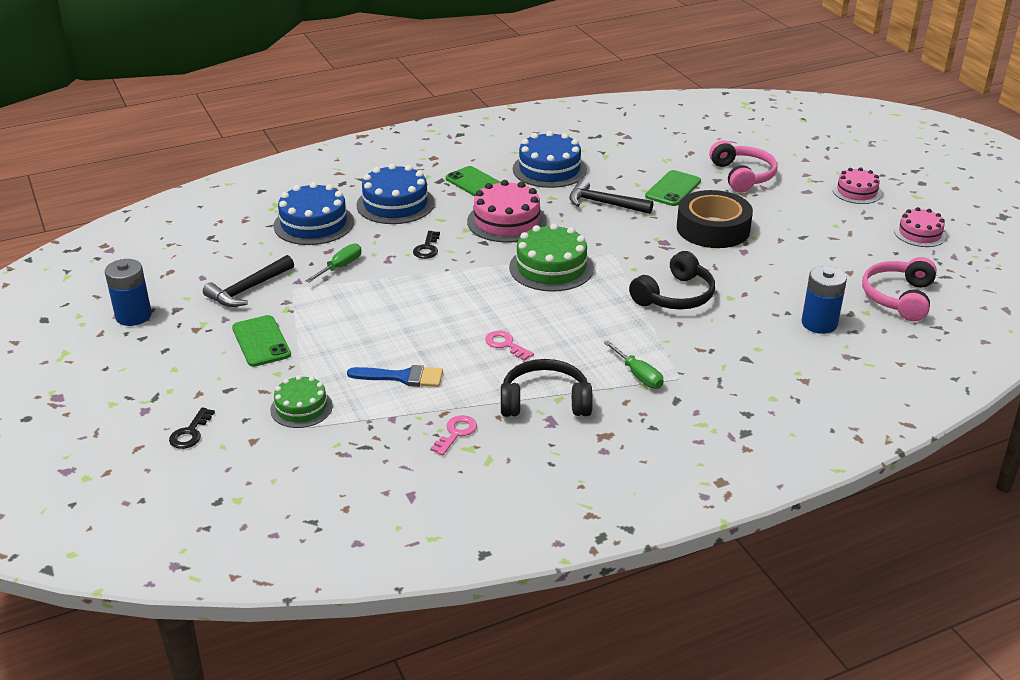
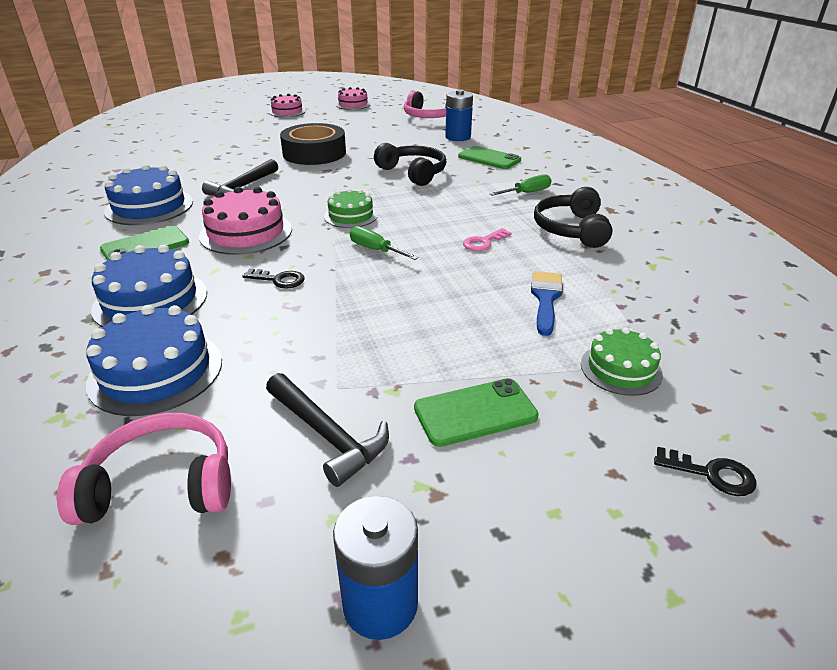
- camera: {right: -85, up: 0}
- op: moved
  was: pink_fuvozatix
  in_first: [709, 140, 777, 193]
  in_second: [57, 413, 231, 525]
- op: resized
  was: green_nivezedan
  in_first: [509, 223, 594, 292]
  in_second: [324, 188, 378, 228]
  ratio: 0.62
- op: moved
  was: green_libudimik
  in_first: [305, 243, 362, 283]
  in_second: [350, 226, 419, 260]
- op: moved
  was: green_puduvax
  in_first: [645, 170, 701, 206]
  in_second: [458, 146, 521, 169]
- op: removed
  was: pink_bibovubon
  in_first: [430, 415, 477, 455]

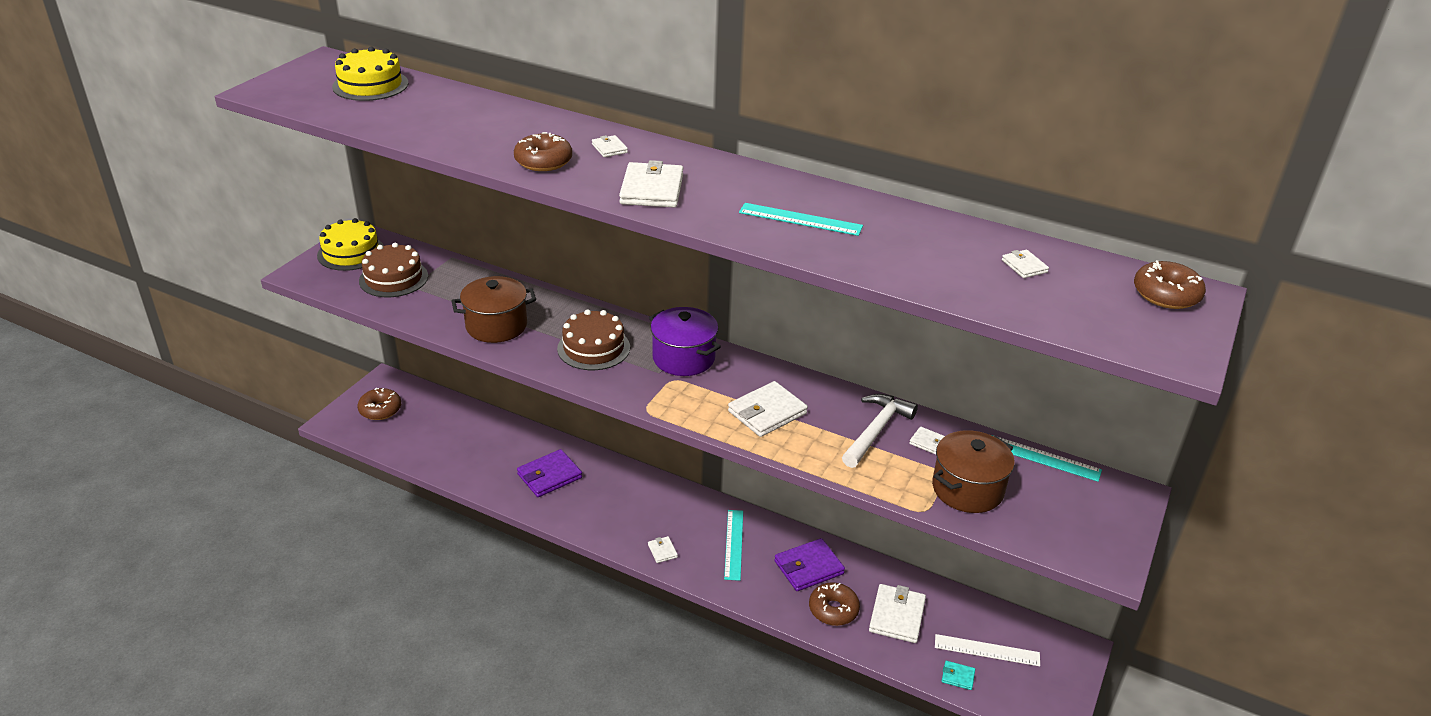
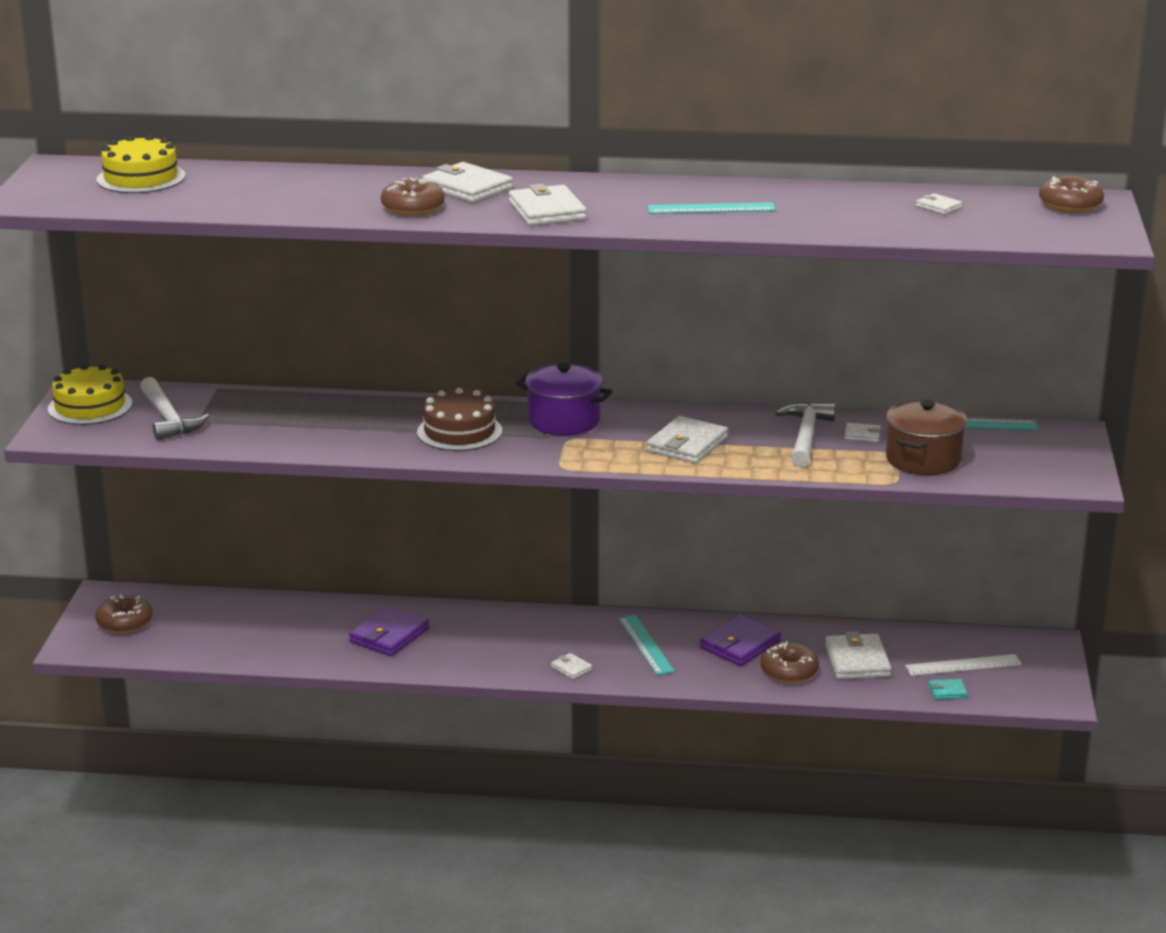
- camera: {right: -20, up: -10}
- op: replaced
  was: brown_nivezedan
  now: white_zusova
  in_first: [359, 243, 428, 297]
  in_second: [140, 377, 209, 440]
- op: resized
  was: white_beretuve
  in_first: [592, 135, 628, 157]
  in_second: [423, 162, 513, 203]
  ratio: 2.02
- op: removed
  was: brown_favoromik
  in_first: [451, 276, 536, 343]

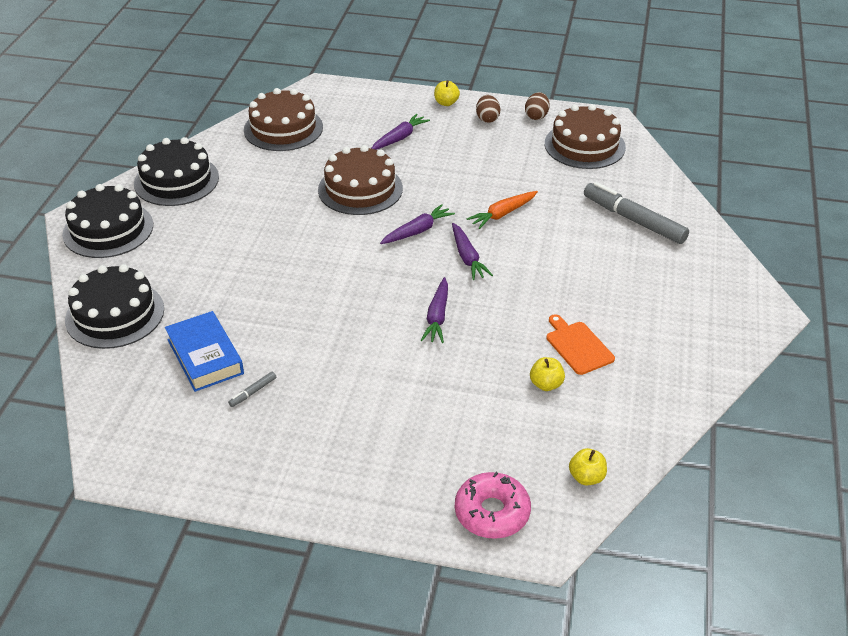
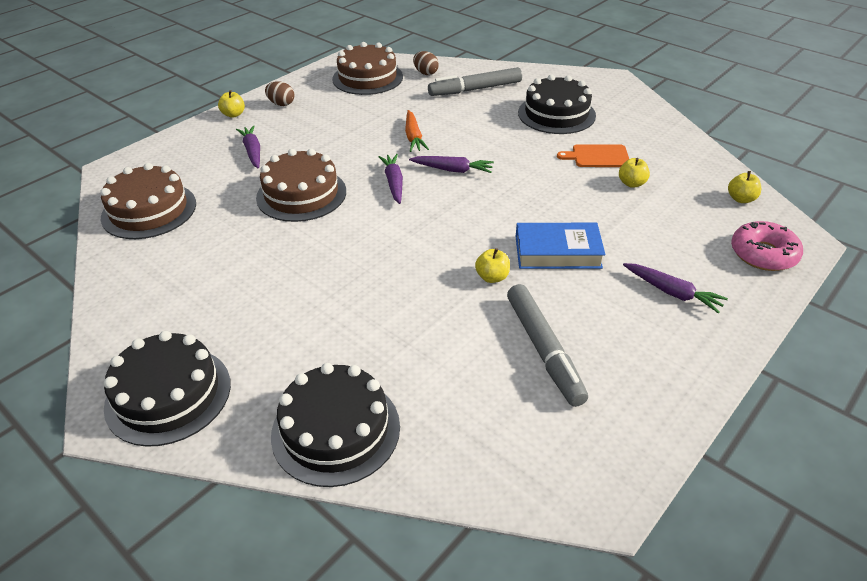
- camera: {right: -60, up: 0}
- op: moved
  was: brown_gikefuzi
  in_first: [525, 92, 550, 120]
  in_second: [413, 51, 439, 75]
- op: added
  now: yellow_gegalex
  in_second: [475, 248, 510, 283]
- op: resized
  was: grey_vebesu
  in_first: [228, 372, 276, 407]
  in_second: [507, 284, 588, 407]
  ratio: 2.45
- op: moved
  was: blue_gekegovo
  in_first: [165, 311, 244, 392]
  in_second: [516, 223, 606, 269]
- op: moved
  was: black_nivezedan
  in_first: [134, 137, 219, 206]
  in_second: [518, 74, 596, 134]
- op: moved
  was: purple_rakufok
  in_first: [421, 277, 448, 343]
  in_second: [623, 263, 728, 313]

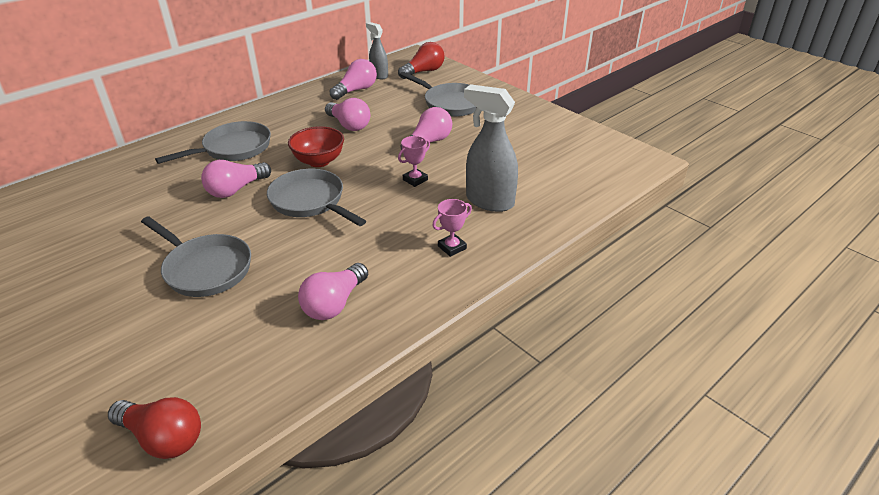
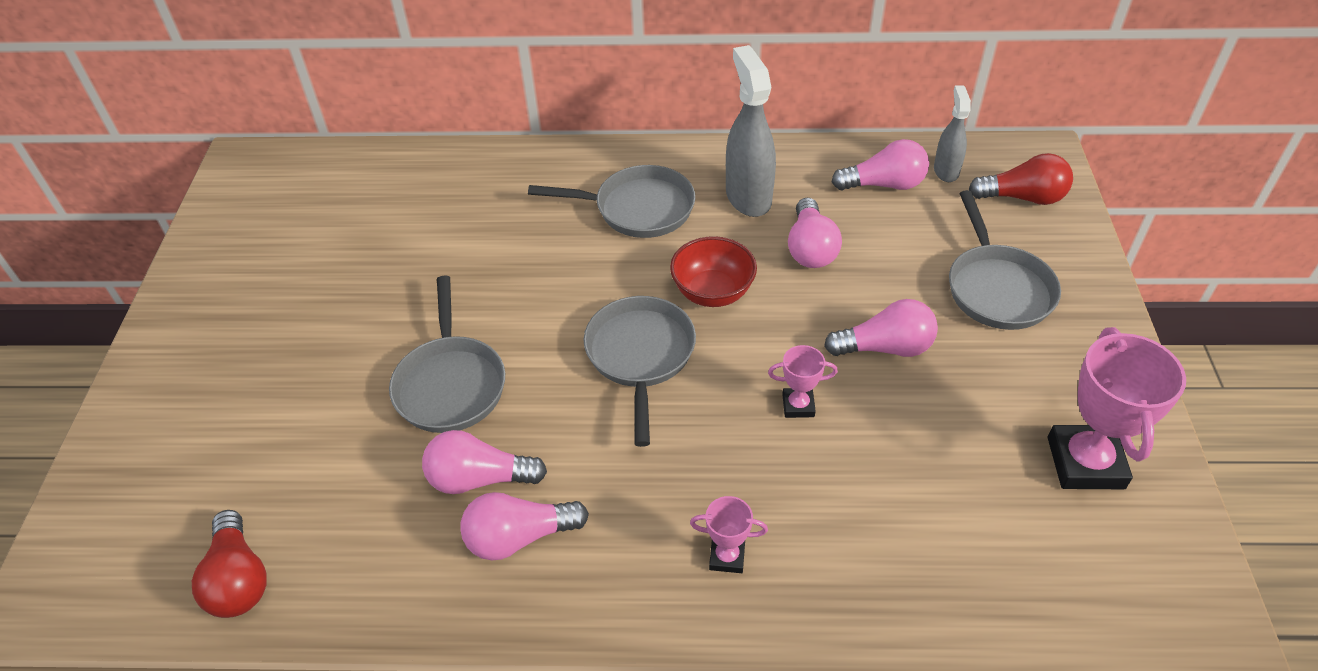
- camera: {right: 45, up: 10}
- op: moved
  was: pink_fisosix
  in_first: [201, 160, 271, 198]
  in_second: [422, 430, 547, 494]
- op: moved
  was: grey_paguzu
  in_first: [464, 84, 518, 212]
  in_second: [726, 45, 776, 217]
- op: added
  now: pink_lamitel
  in_second: [1048, 327, 1186, 489]

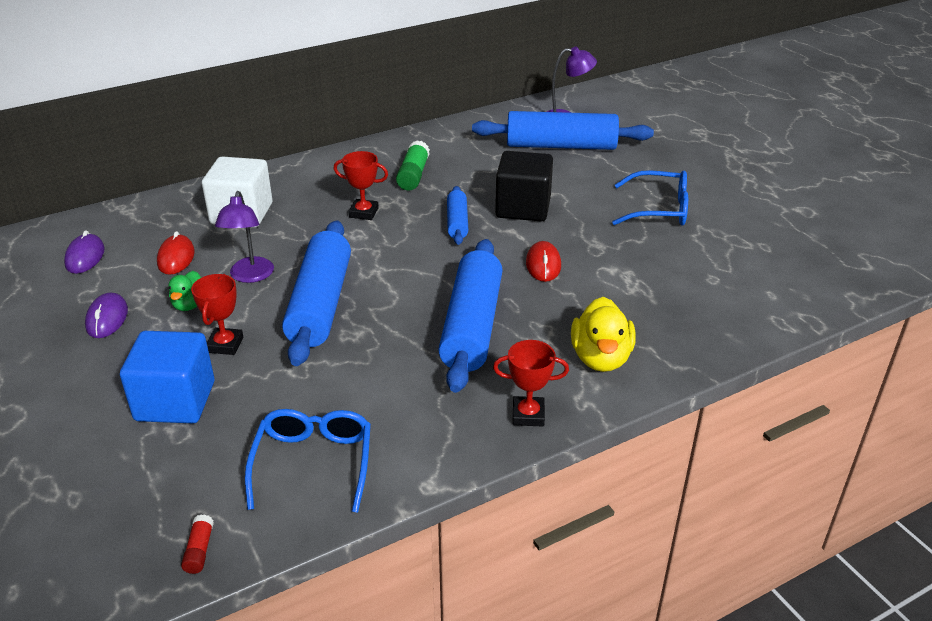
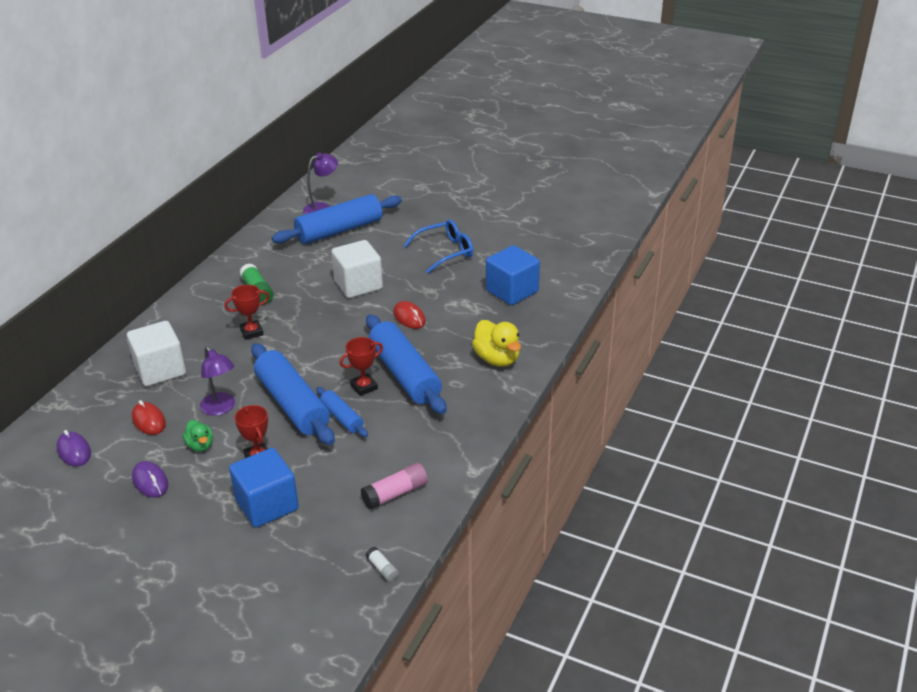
- camera: {right: -35, up: 0}
- op: moved
  was: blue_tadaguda
  in_first: [447, 186, 468, 245]
  in_second: [316, 387, 368, 437]
- op: recoloured
  was: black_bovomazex
  now: white_bovomazex
  in_first: [495, 151, 553, 222]
  in_second: [331, 240, 383, 298]
- op: moved
  was: red_lamitel
  in_first: [493, 340, 569, 427]
  in_second: [340, 337, 383, 396]
- op: replaced
  was: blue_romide
  now: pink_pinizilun
  in_first: [245, 409, 371, 513]
  in_second: [361, 463, 428, 510]
- op: recoloured
  was: red_pinizilun
  now: white_pinizilun
  in_first: [181, 514, 214, 574]
  in_second: [366, 547, 399, 582]
- op: added
  now: blue_bovomazex
  in_second: [486, 245, 540, 305]

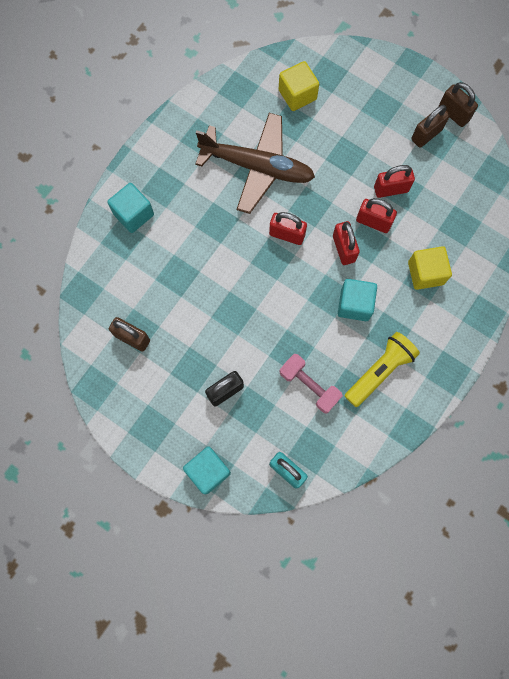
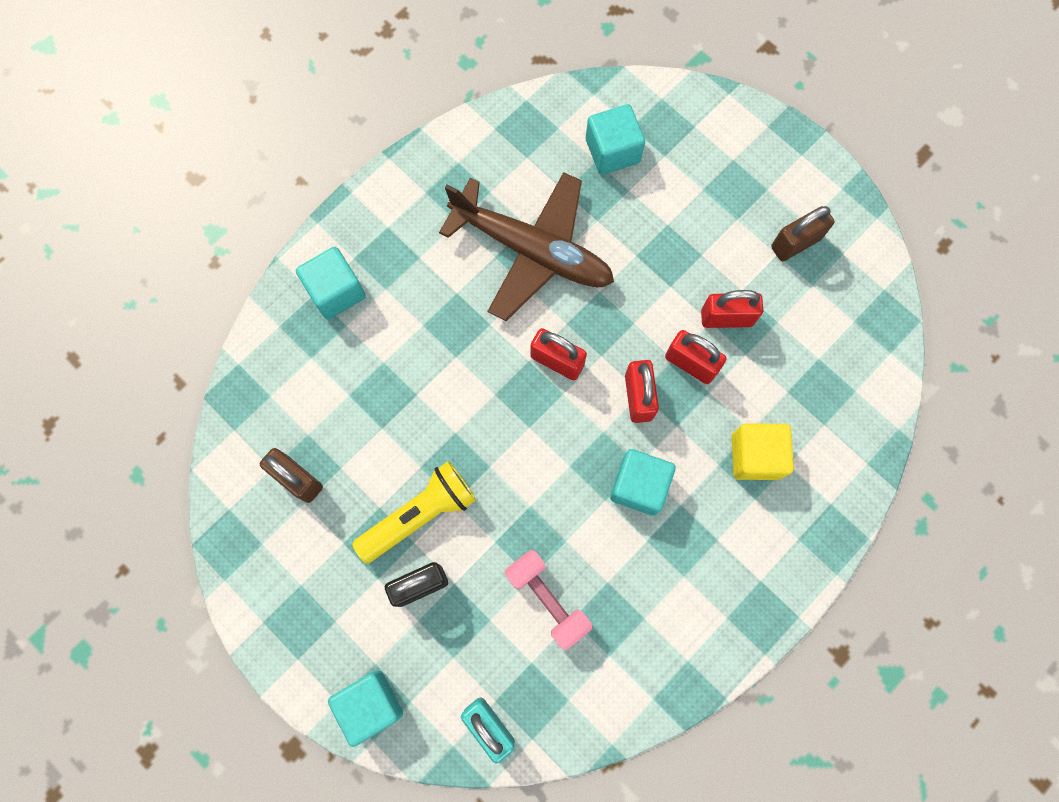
- camera: {right: 10, up: 0}
- op: moved
  was: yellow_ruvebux
  in_first: [345, 332, 420, 407]
  in_second: [352, 461, 476, 563]
- op: recoloured
  was: yellow_bovomazex
  now: turquoise_bovomazex
  in_first: [279, 61, 319, 111]
  in_second: [586, 104, 645, 175]
- op: removed
  was: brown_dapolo
  in_first: [439, 82, 478, 127]

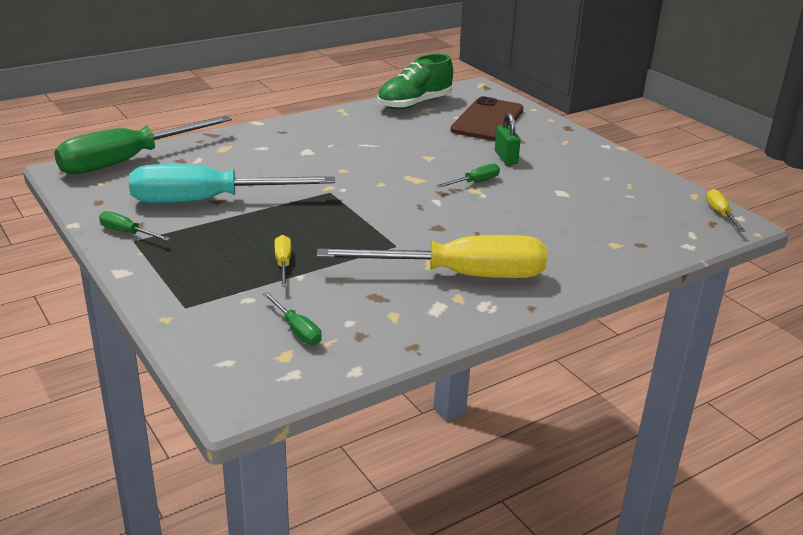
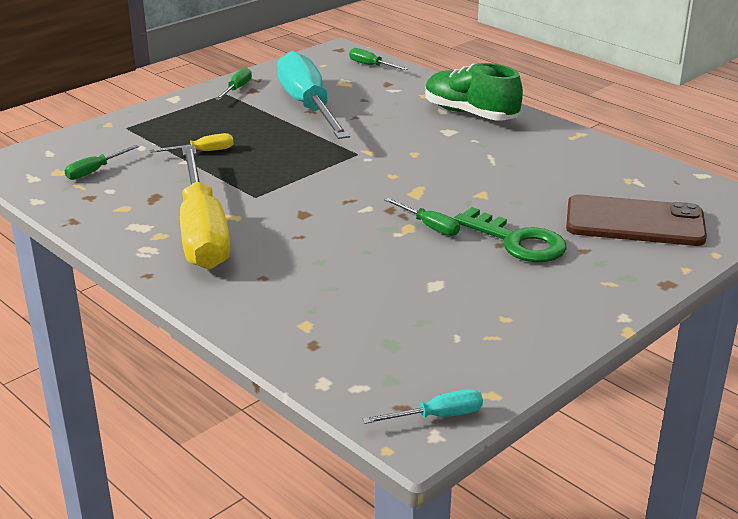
- camera: {right: 80, up: 0}
- op: resized
  was: green_libudimik
  in_first: [54, 116, 232, 174]
  in_second: [349, 48, 408, 70]
  ratio: 0.4
- op: recoloured
  was: yellow_libudimik
  now: turquoise_libudimik
  in_first: [706, 189, 745, 231]
  in_second: [363, 389, 483, 424]
- op: moved
  was: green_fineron
  in_first: [377, 54, 453, 110]
  in_second: [425, 63, 523, 120]
- op: replaced
  was: green_dapolo
  now: green_bibovubon
  in_first: [495, 113, 521, 165]
  in_second: [453, 207, 567, 262]

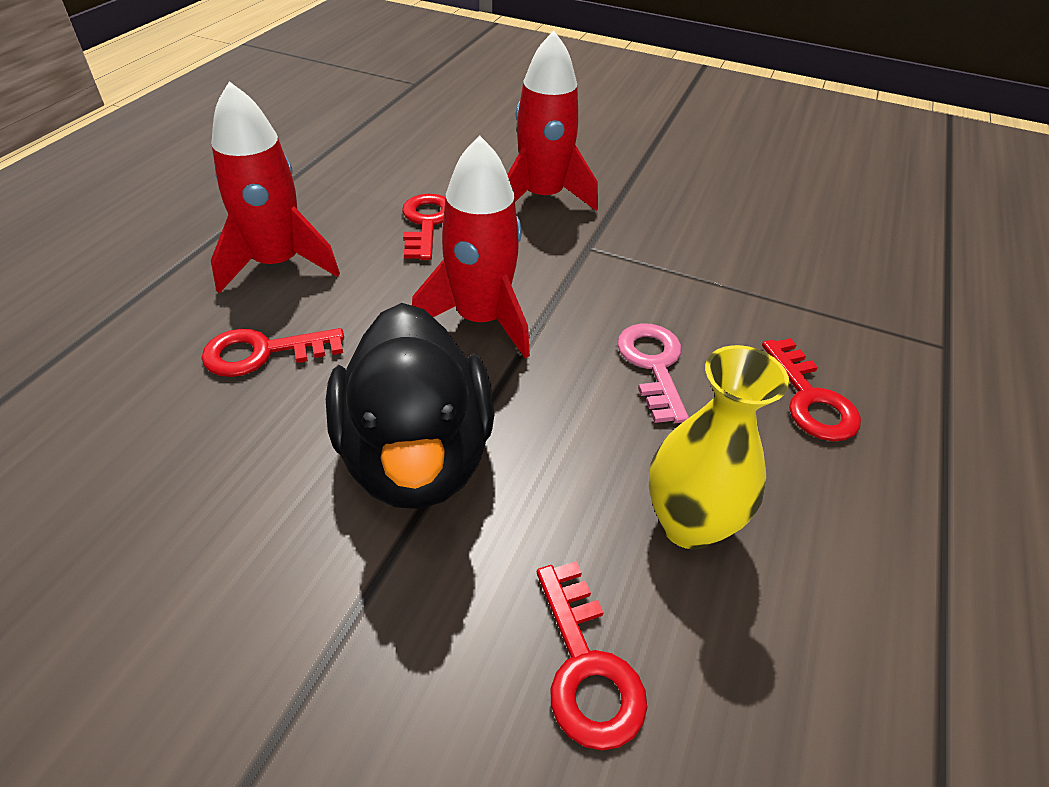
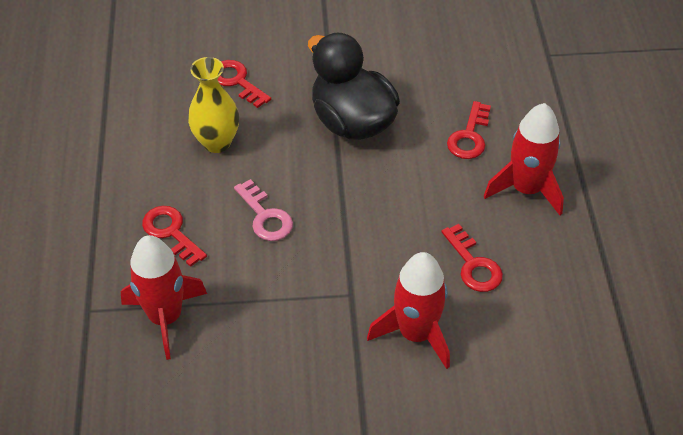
- camera: {right: 155, up: 5}
- op: moved
  was: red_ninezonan
  in_first: [412, 135, 530, 359]
  in_second: [121, 235, 207, 360]
- op: turned
  was: red_bibovubon
  in_first: [201, 328, 344, 377]
  in_second: [447, 101, 491, 159]
  clockwise: 150

